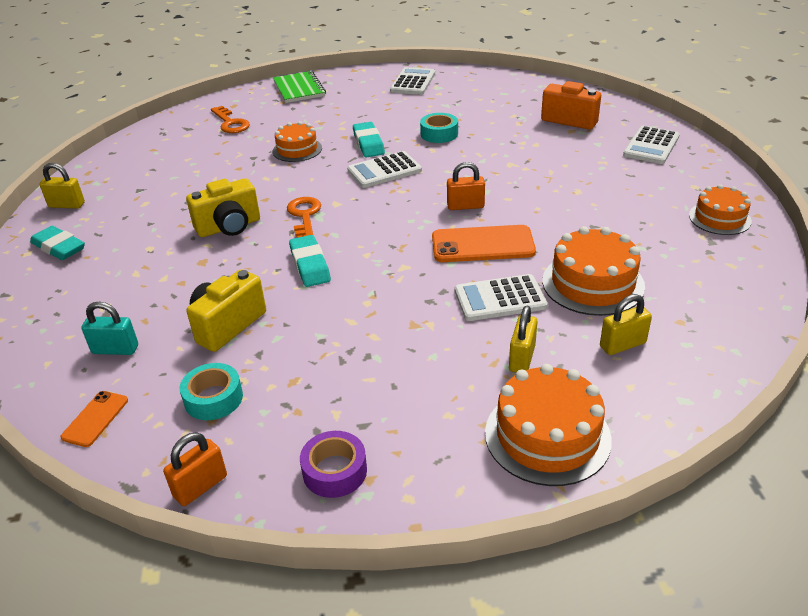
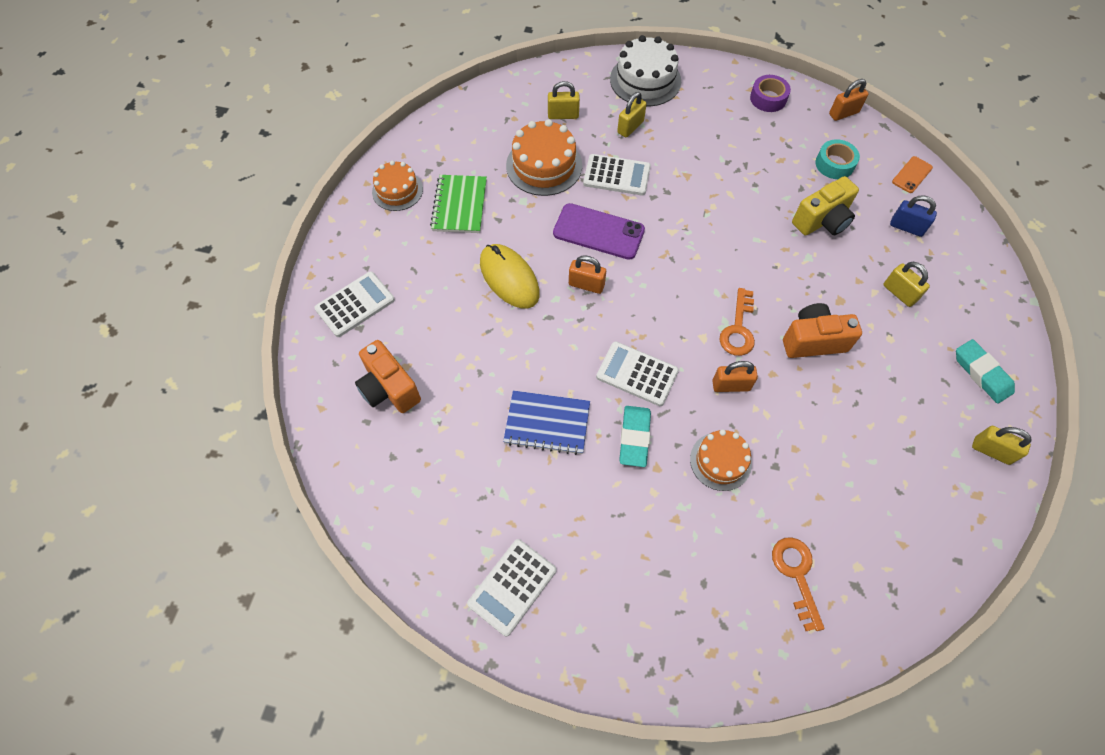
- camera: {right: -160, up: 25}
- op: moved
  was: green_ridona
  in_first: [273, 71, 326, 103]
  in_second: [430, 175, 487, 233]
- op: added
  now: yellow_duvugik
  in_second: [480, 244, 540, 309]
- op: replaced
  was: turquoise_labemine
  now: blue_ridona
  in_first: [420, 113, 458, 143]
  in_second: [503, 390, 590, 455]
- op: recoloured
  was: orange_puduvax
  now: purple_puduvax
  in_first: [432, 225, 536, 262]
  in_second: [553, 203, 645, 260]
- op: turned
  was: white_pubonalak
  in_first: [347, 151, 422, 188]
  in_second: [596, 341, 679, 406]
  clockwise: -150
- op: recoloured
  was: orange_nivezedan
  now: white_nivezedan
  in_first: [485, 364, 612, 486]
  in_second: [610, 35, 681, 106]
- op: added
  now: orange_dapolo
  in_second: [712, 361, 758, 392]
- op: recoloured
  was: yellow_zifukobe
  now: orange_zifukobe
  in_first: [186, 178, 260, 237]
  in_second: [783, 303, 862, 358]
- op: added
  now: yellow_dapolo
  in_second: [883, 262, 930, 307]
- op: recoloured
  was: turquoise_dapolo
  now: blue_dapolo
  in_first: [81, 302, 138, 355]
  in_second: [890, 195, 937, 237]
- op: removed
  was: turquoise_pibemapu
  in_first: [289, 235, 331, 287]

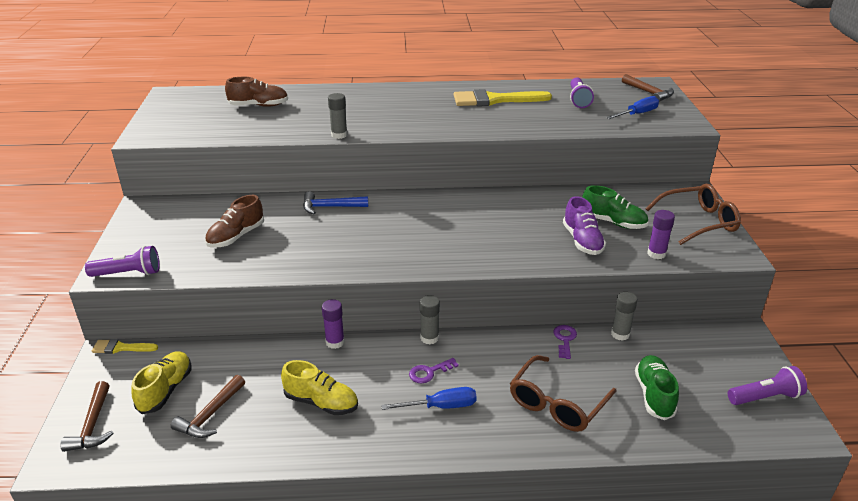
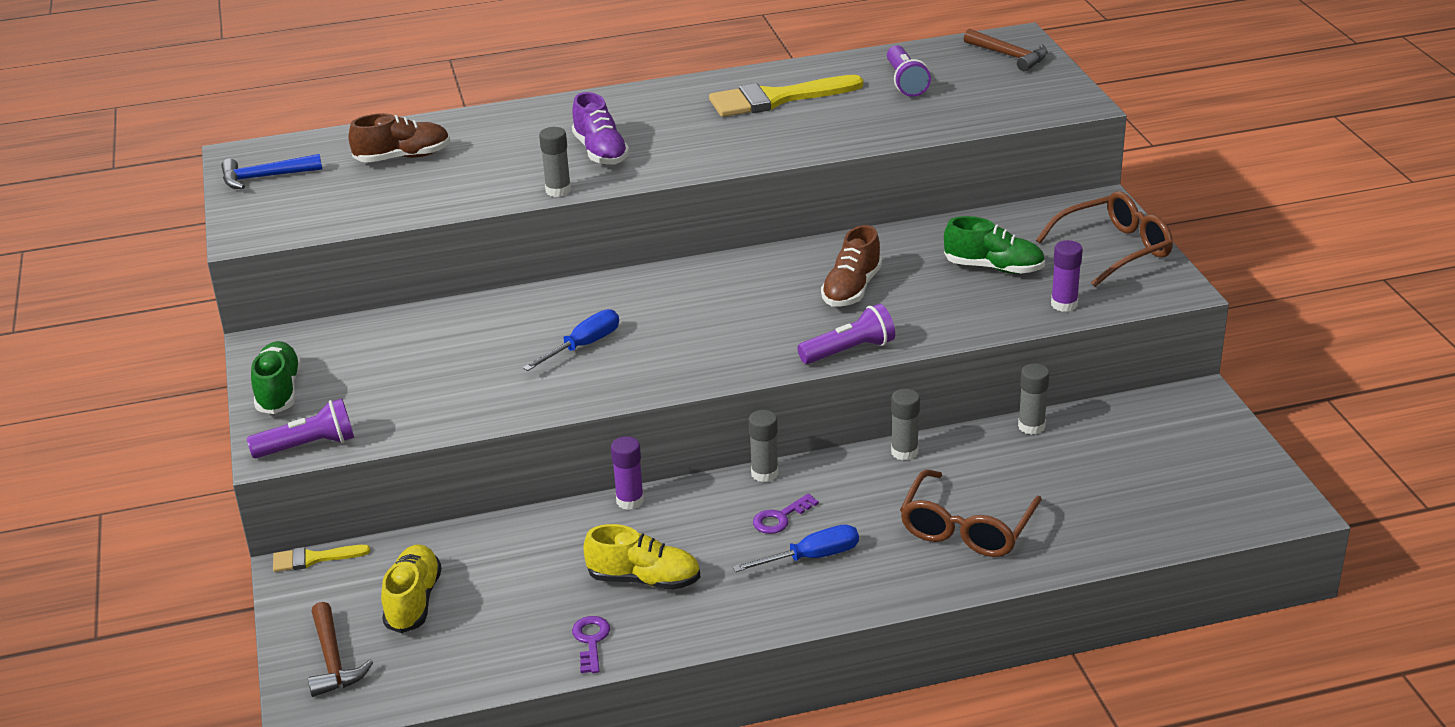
- camera: {right: -10, up: 0}
- op: moved
  was: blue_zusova
  in_first: [303, 191, 368, 214]
  in_second: [221, 154, 322, 189]
- op: moved
  was: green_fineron
  in_first: [635, 355, 679, 420]
  in_second: [251, 341, 301, 414]
- op: moved
  was: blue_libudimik
  in_first: [606, 96, 659, 119]
  in_second: [523, 309, 619, 371]
- op: moved
  was: purple_fineron
  in_first: [563, 196, 606, 255]
  in_second: [572, 92, 629, 165]
- op: moved
  was: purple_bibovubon
  in_first: [553, 325, 577, 359]
  in_second: [572, 616, 610, 673]
- op: moved
  was: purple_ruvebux
  in_first: [728, 366, 807, 405]
  in_second: [797, 304, 895, 364]
- op: moved
  was: brown_fineron
  in_first: [205, 195, 264, 248]
  in_second: [821, 225, 882, 307]
- op: added
  now: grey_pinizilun
  in_second: [891, 389, 920, 461]
- op: removed
  was: brown_zusova
  in_first: [171, 375, 245, 438]

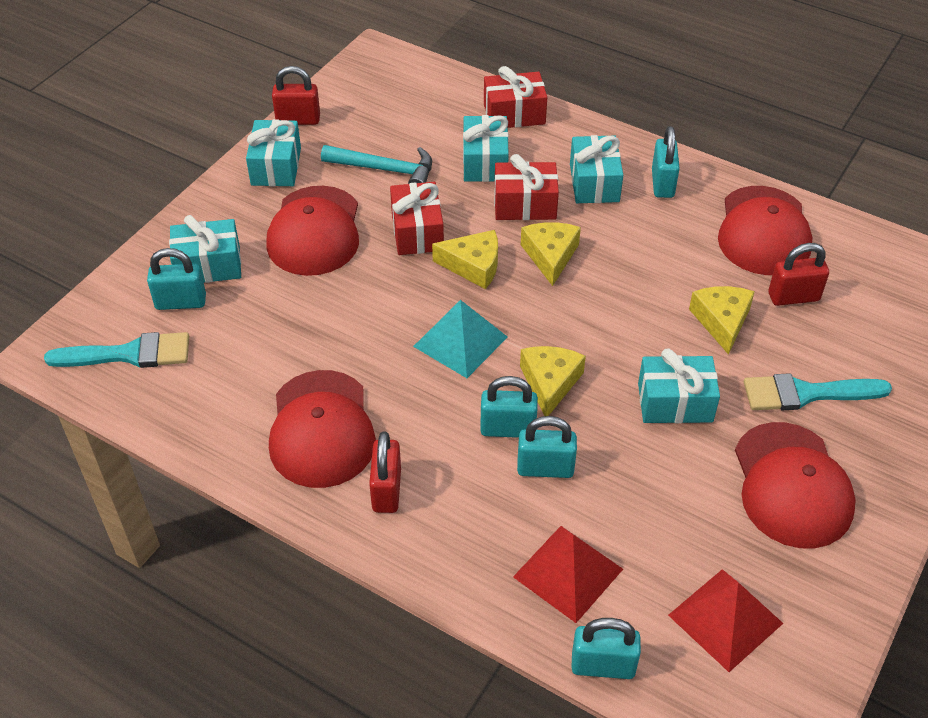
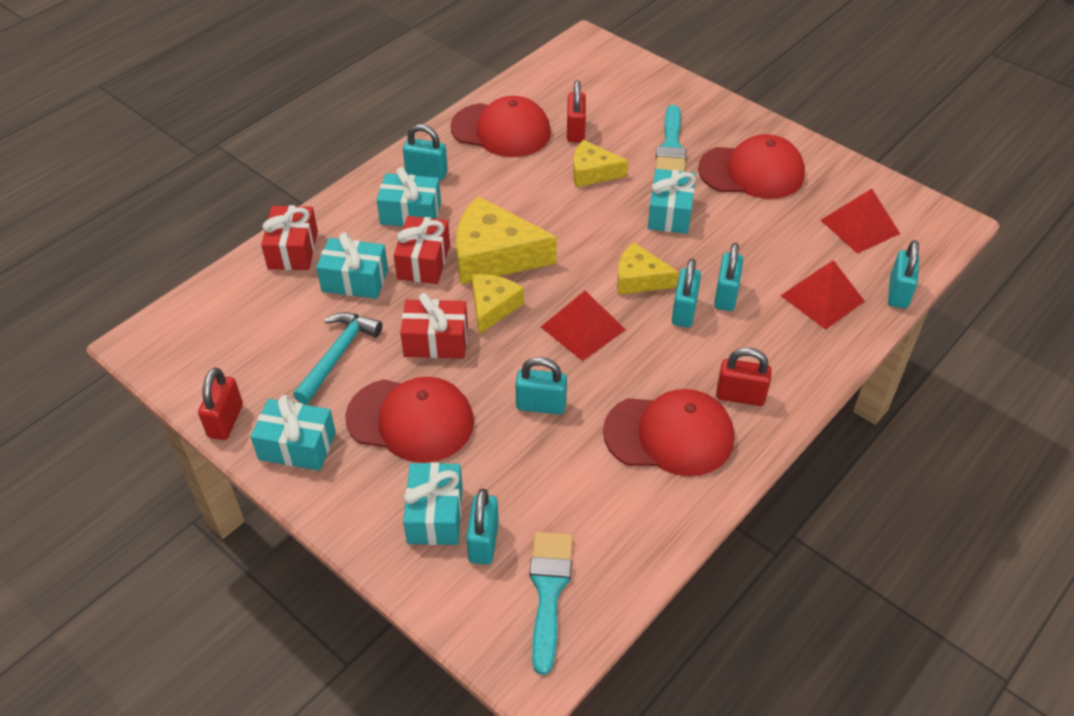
- camera: {right: -80, up: 0}
- op: resized
  was: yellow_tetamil
  in_first: [521, 222, 581, 286]
  in_second: [456, 196, 557, 285]
  ratio: 1.68
- op: added
  now: turquoise_dapolo
  in_second: [515, 357, 567, 414]
- op: recoloured
  was: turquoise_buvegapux
  now: red_buvegapux
  in_first: [413, 300, 508, 378]
  in_second: [541, 291, 626, 361]

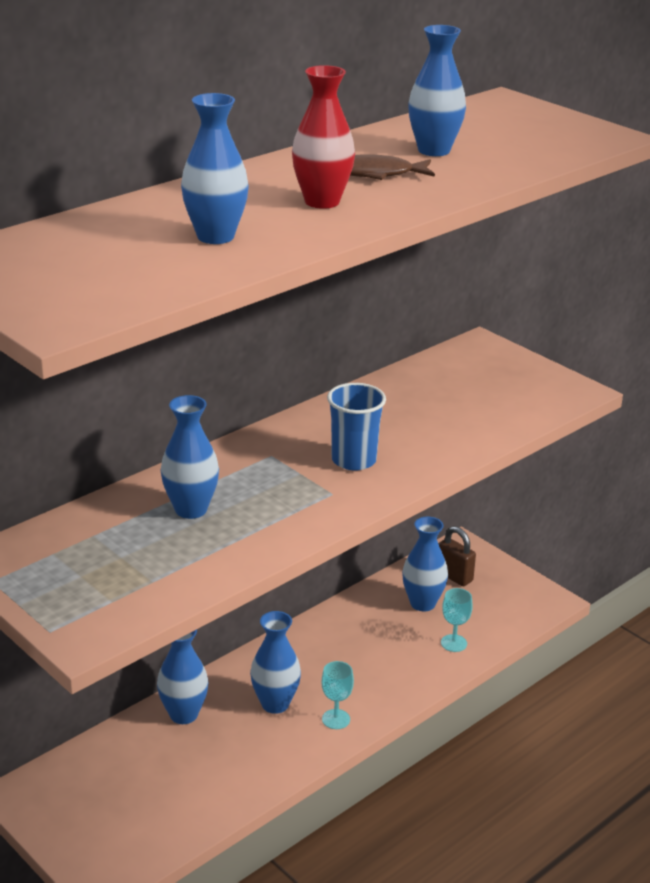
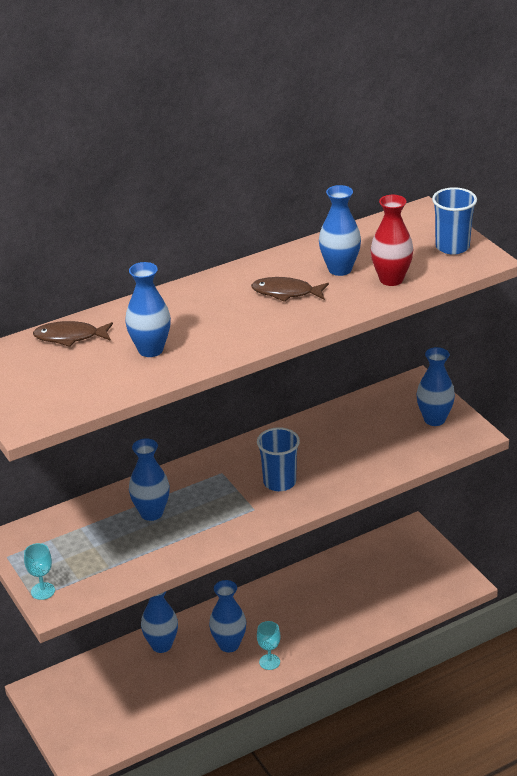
- camera: {right: 15, up: 5}
- op: moved
  was: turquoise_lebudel
  in_first: [441, 588, 473, 652]
  in_second: [24, 543, 55, 600]
- op: added
  now: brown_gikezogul
  in_second: [33, 321, 113, 347]
- op: moved
  was: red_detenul
  in_first: [292, 65, 355, 209]
  in_second: [371, 195, 414, 286]
- op: moved
  was: blue_detenul
  in_first: [402, 517, 448, 611]
  in_second: [416, 347, 455, 426]
- op: added
  now: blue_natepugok
  in_second: [432, 187, 477, 255]
- op: removed
  was: brown_dapolo
  in_first: [439, 526, 476, 586]

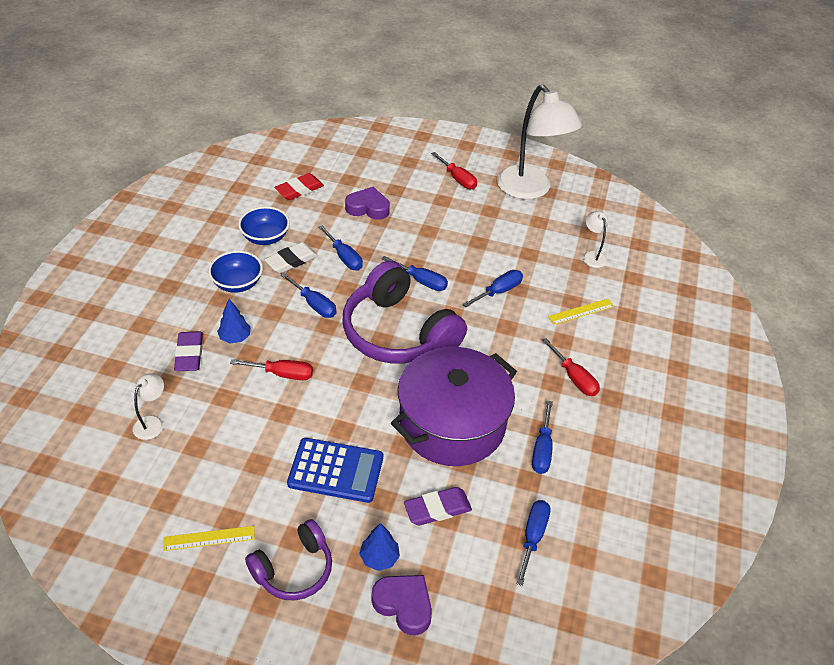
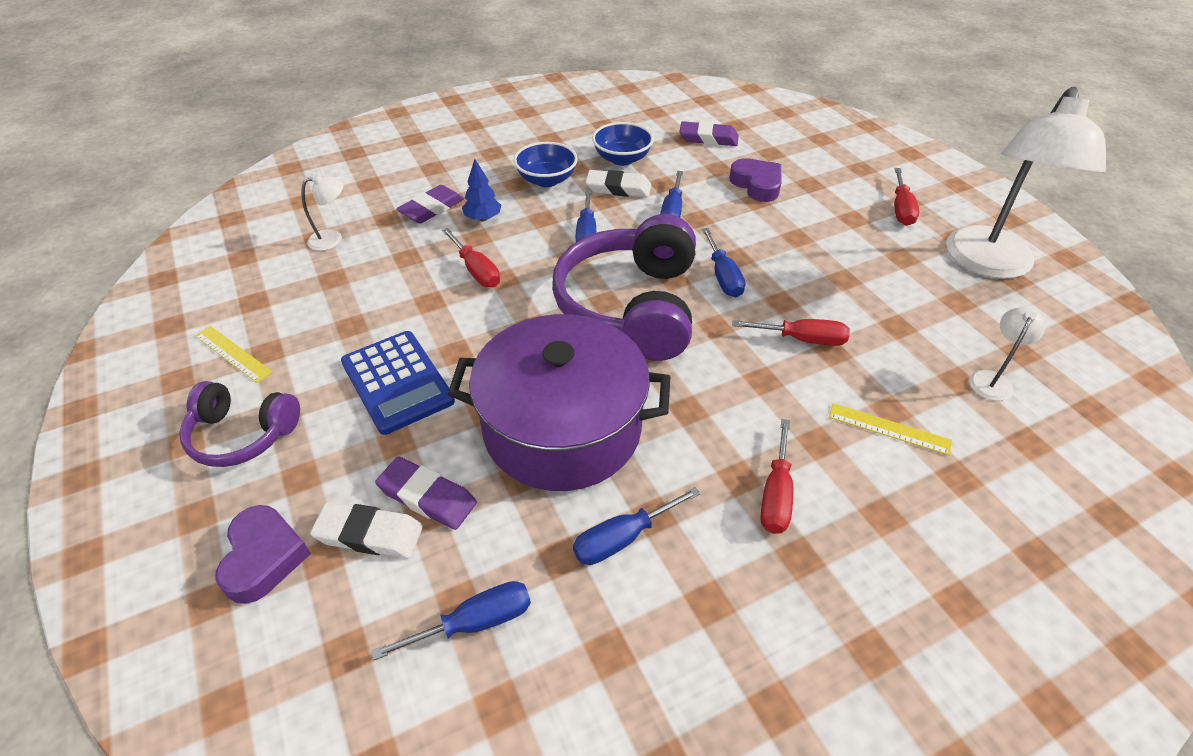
- camera: {right: 50, up: 0}
- op: added
  now: white_pibemapu
  in_second: [310, 502, 423, 558]
- op: recoloured
  was: red_pibemapu
  now: purple_pibemapu
  in_first: [274, 173, 324, 200]
  in_second: [679, 121, 739, 146]
- op: recoloured
  was: blue_libudimik
  now: red_libudimik
  in_first: [463, 270, 523, 307]
  in_second: [732, 319, 850, 346]
- op: removed
  was: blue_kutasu
  in_first: [359, 523, 400, 571]

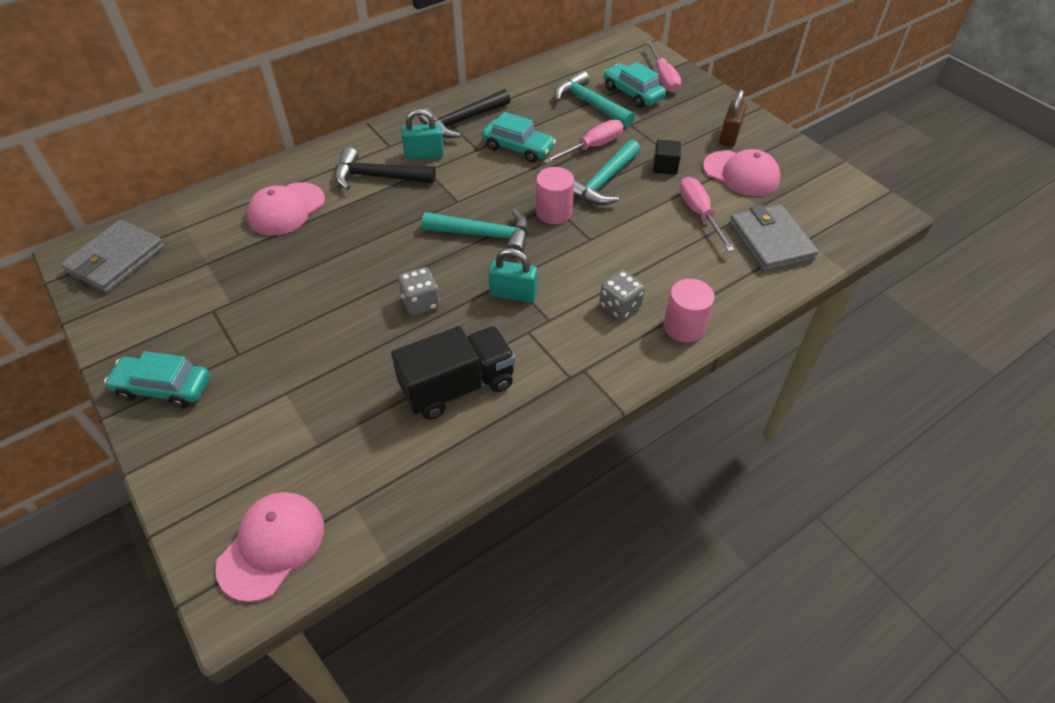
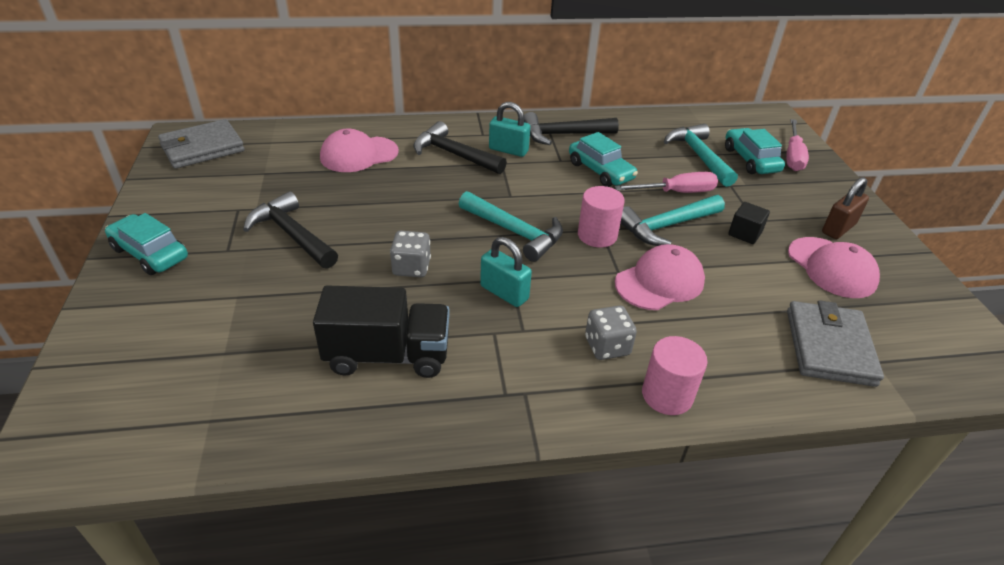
- camera: {right: 25, up: -10}
- op: added
  now: black_zusova
  in_second: [243, 191, 338, 269]
- op: moved
  was: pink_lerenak
  in_first: [215, 492, 324, 602]
  in_second: [615, 244, 705, 310]
- op: removed
  was: pink_libudimik
  in_first: [679, 177, 735, 252]

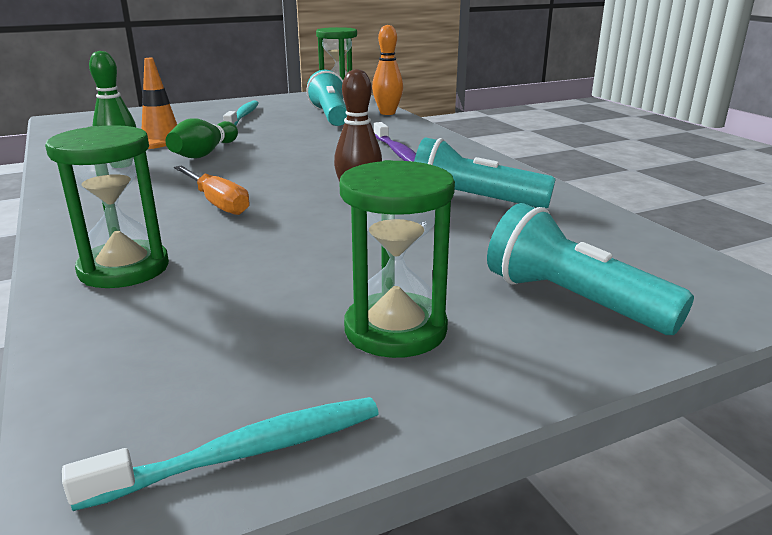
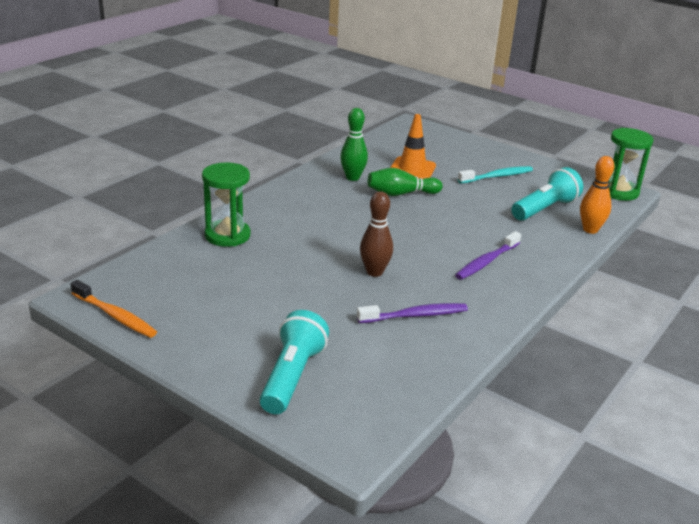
- camera: {right: 60, up: 5}
- op: recoloured
  was: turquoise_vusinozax
  now: orange_vusinozax
  in_first: [62, 397, 379, 511]
  in_second: [70, 280, 157, 338]
- op: replaced
  was: turquoise_ruvebux
  now: purple_vusinozax
  in_first: [414, 137, 556, 208]
  in_second: [357, 303, 468, 323]
- op: removed
  was: orange_libudimik
  in_first: [174, 165, 250, 215]
- op: removed
  was: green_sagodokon
  in_first: [340, 160, 455, 358]

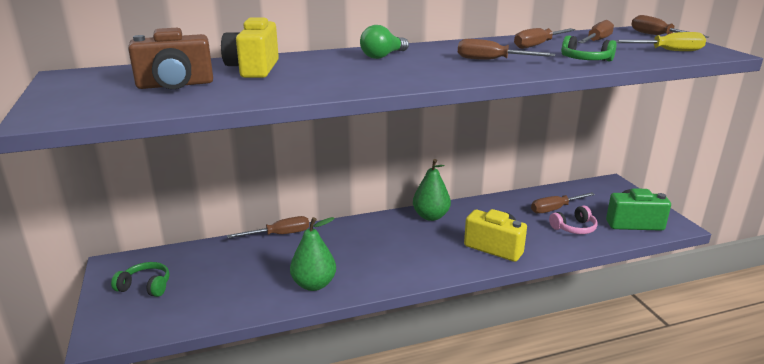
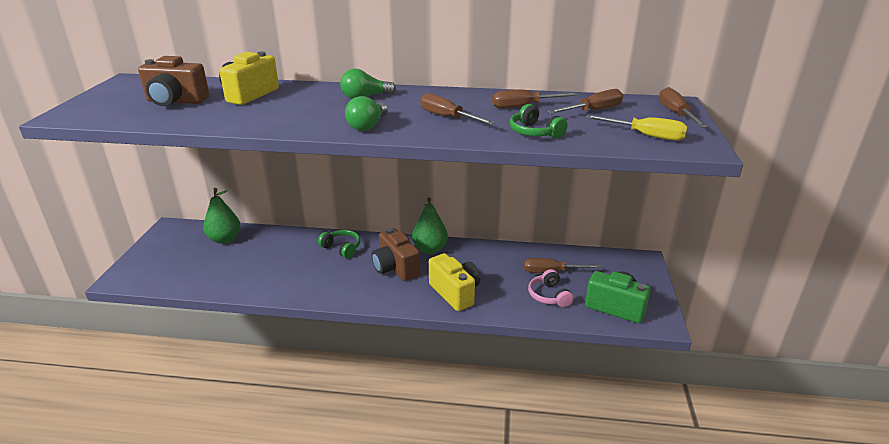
- camera: {right: 25, up: 5}
- op: moved
  was: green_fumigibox
  in_first: [290, 217, 336, 291]
  in_second: [203, 188, 241, 244]
- op: moved
  was: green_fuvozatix
  in_first: [111, 262, 170, 297]
  in_second: [318, 230, 360, 258]
- op: added
  now: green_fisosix
  in_second: [345, 96, 388, 131]
- op: added
  now: brown_zifukobe
  in_second: [371, 228, 420, 281]
- op: turned
  was: pink_fuvozatix
  in_first: [549, 205, 598, 234]
  in_second: [528, 269, 574, 307]
  clockwise: 75
- op: removed
  was: brown_libudimik
  in_first: [227, 216, 309, 238]

